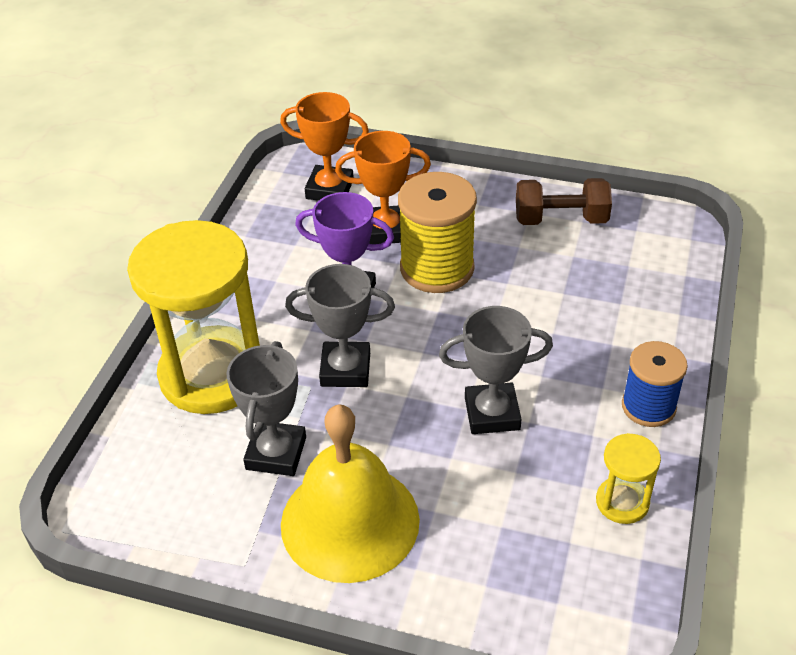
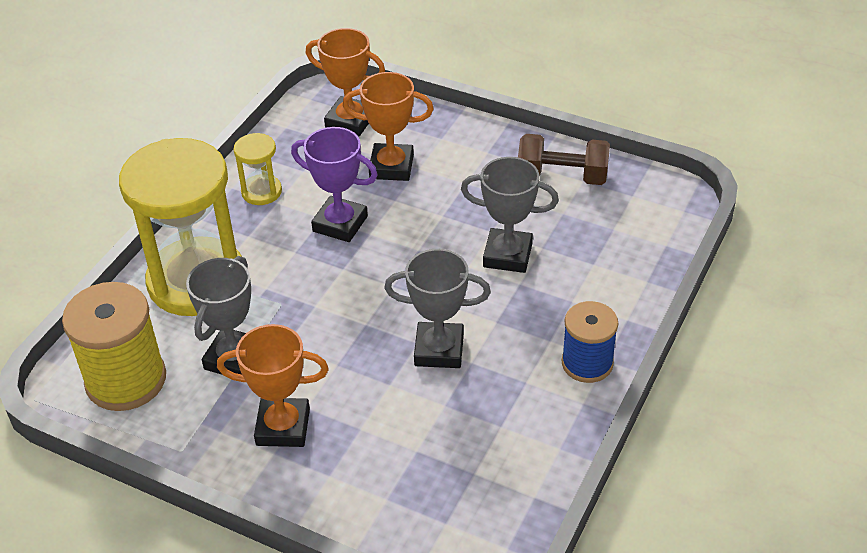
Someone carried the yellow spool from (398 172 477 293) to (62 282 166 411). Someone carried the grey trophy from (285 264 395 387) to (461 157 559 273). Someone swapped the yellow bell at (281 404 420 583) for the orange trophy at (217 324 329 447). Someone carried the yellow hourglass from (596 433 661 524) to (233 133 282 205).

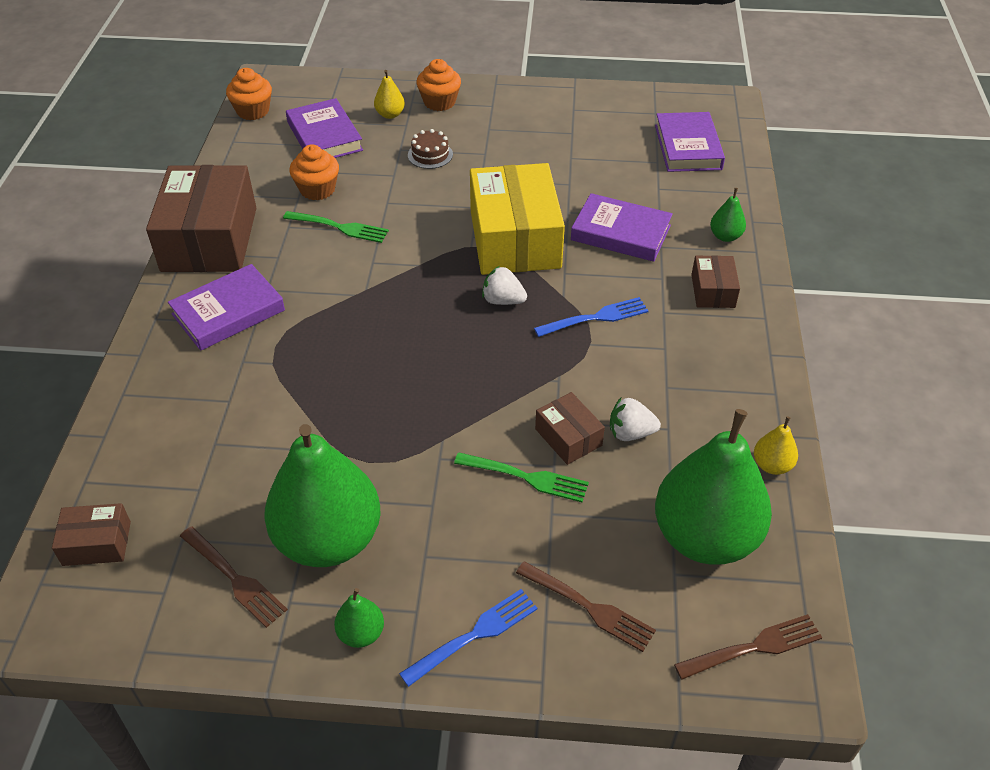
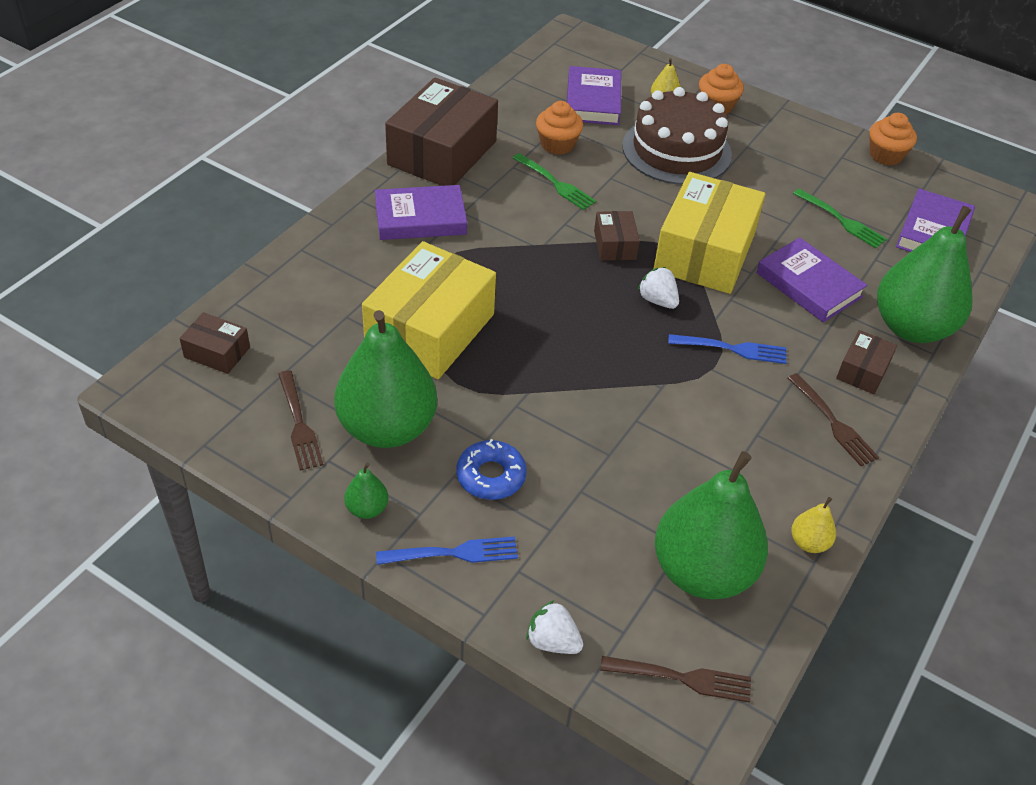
Someone carried the orange cupcake from (226 68 272 120) to (869 113 917 166). Someone scaled the brown cake at (408 129 453 169) by 2.43. Someone scaled the green pear at (710 188 746 242) by 2.44. Someone carried the brown box from (535 392 605 465) to (594 211 640 261). Someone carried the white strawberry from (610 398 661 441) to (526 600 583 654). Someone carried the green fork from (454 452 589 502) to (793 189 887 248). Someone carried the brown fork from (516 561 656 652) to (788 373 879 466). Someone put down the yellow box at (362 241 496 379). Someone put down the blue donut at (456 439 527 500).

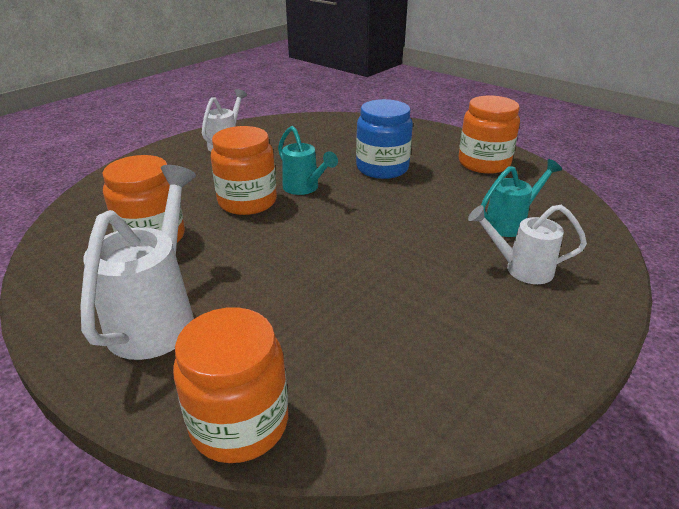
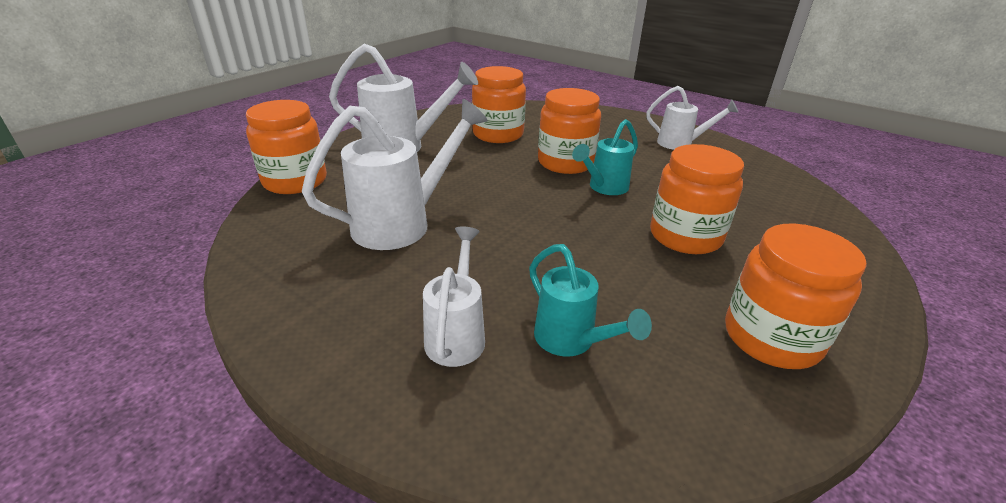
Someone repainted the blue jar at (356 99 413 179), which became the orange jar at (650 144 744 254). Someone put down the white watering can at (302 99 488 250).

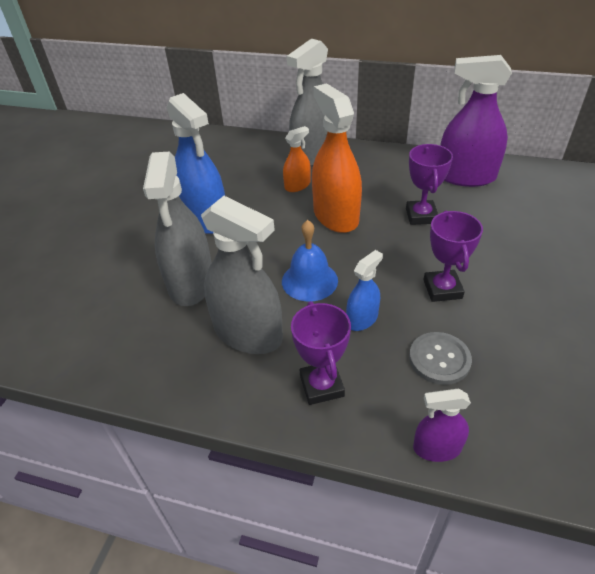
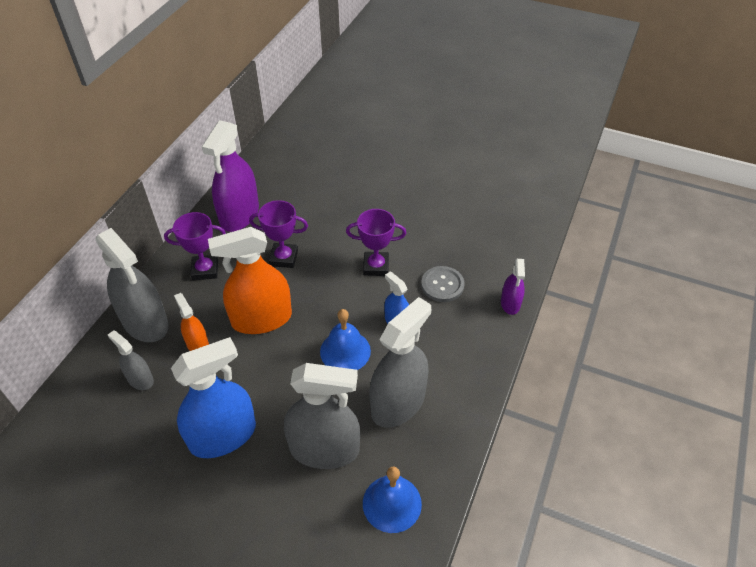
Someone carried the purple trophy from (291 301 351 405) to (164 212 226 280). Someone put down the grey spray bottle at (108 330 154 390). Someone put down the blue bell at (363 466 422 533).

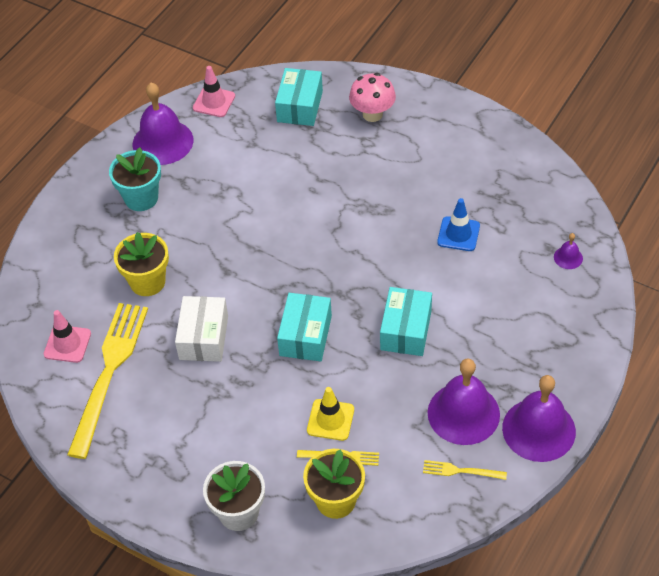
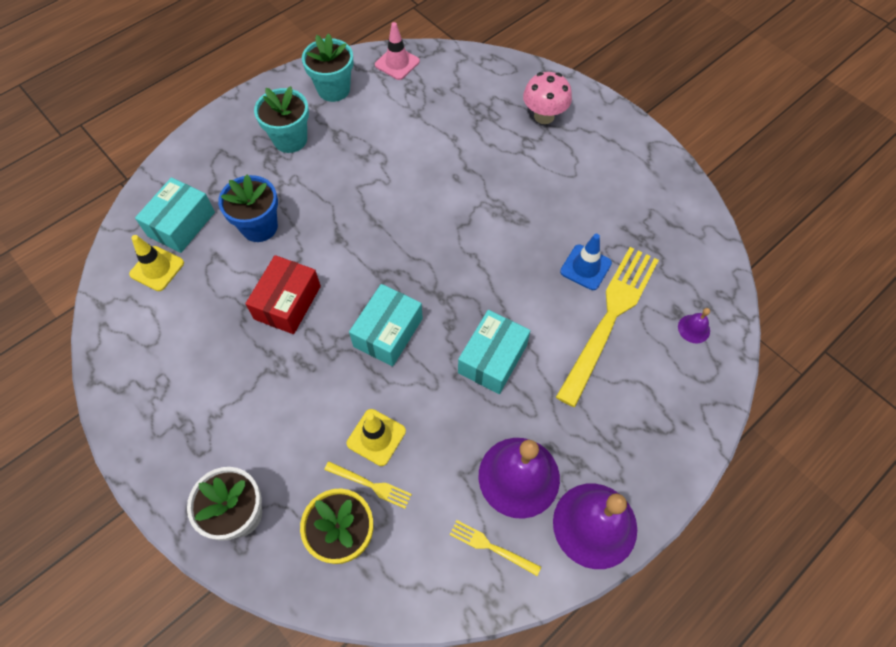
Someone carried the turquoise box from (275 68 323 126) to (135 177 215 253). Someone swapped the purple bell at (133 83 193 165) for the turquoise flower pot at (302 33 354 102). Someone repainted the yellow flower pot at (114 232 169 296), which became the blue flower pot at (218 175 278 242). Someone repainted the white box at (175 296 228 362), which became the red box at (245 255 321 334). Someone carried the yellow fork from (67 303 148 459) to (556 247 659 407). Someone repainted the pink traffic cone at (44 310 91 363), which became the yellow traffic cone at (129 235 184 291).

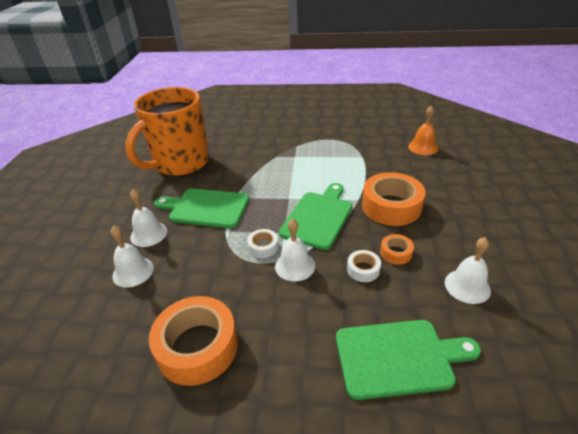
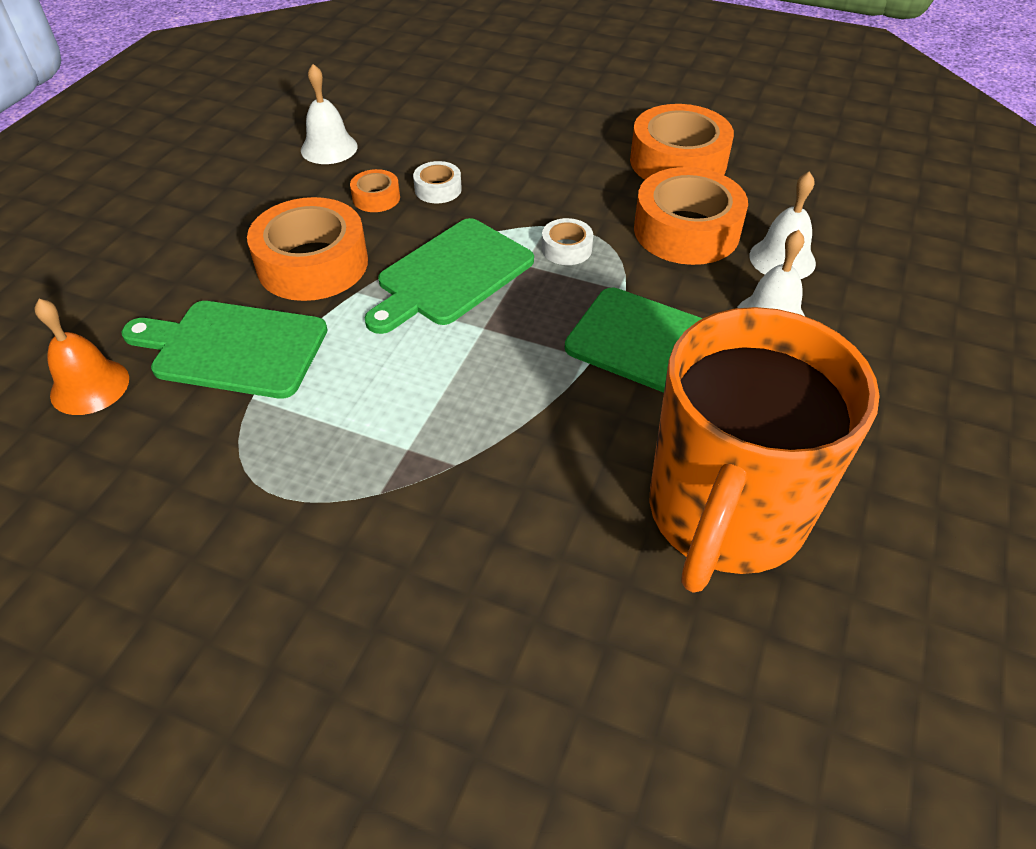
Someone rotated the orange mug at (125 87 209 176) by 150 degrees clockwise. Someone took away the white bell at (275 219 315 282). Someone carried the green cutting board from (336 320 481 400) to (121 301 328 399). Someone put down the orange tape at (634 167 748 265).

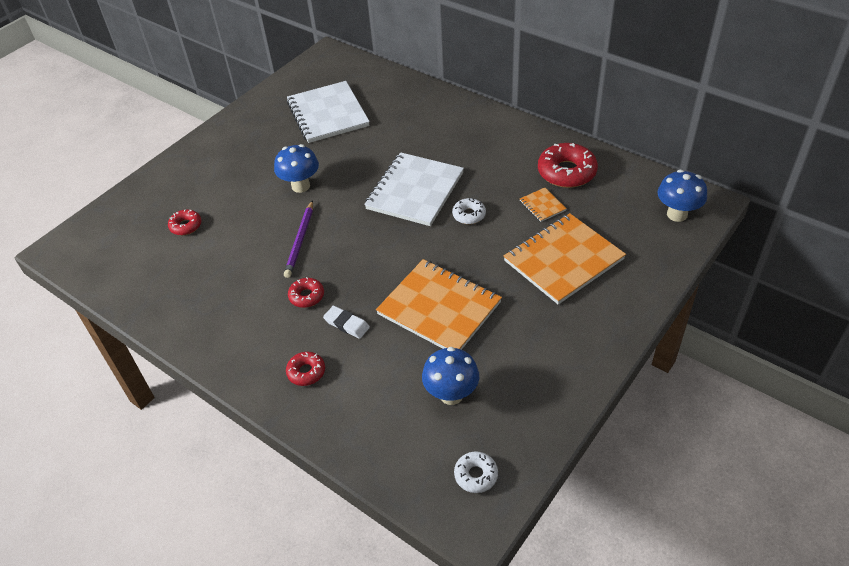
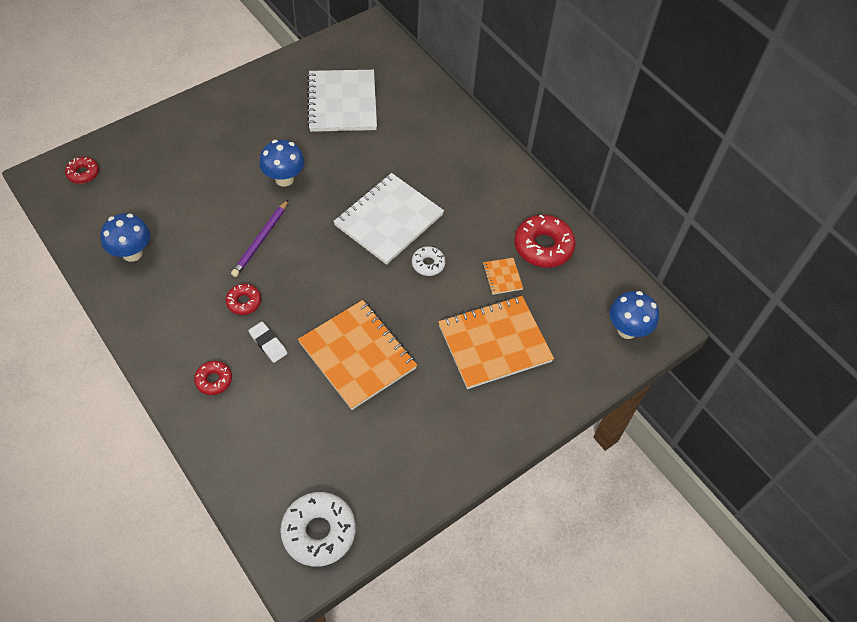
Someone carried the red donut from (168 209 202 235) to (65 157 99 184). Someone carried the blue mushroom from (422 347 479 405) to (100 213 150 262). Someone scaled the white donut at (454 451 498 493) by 1.83.

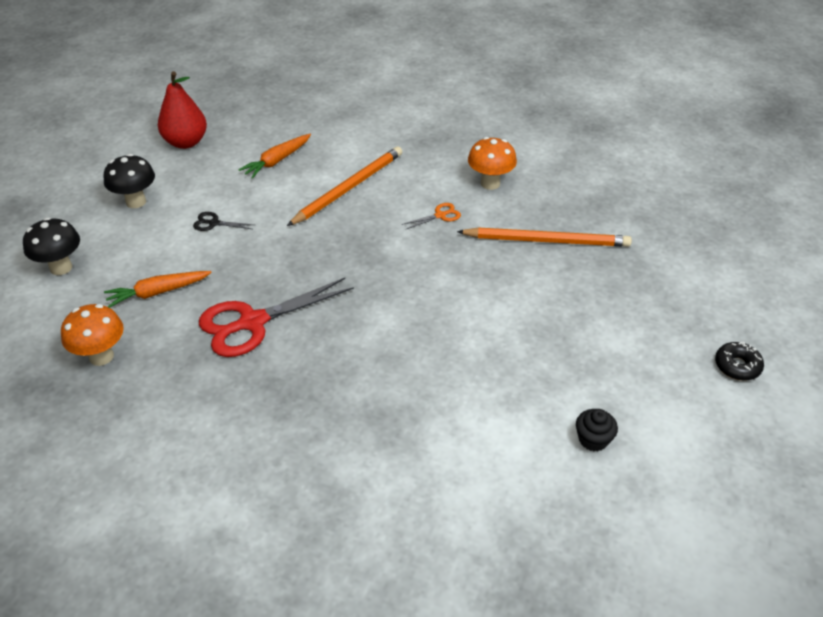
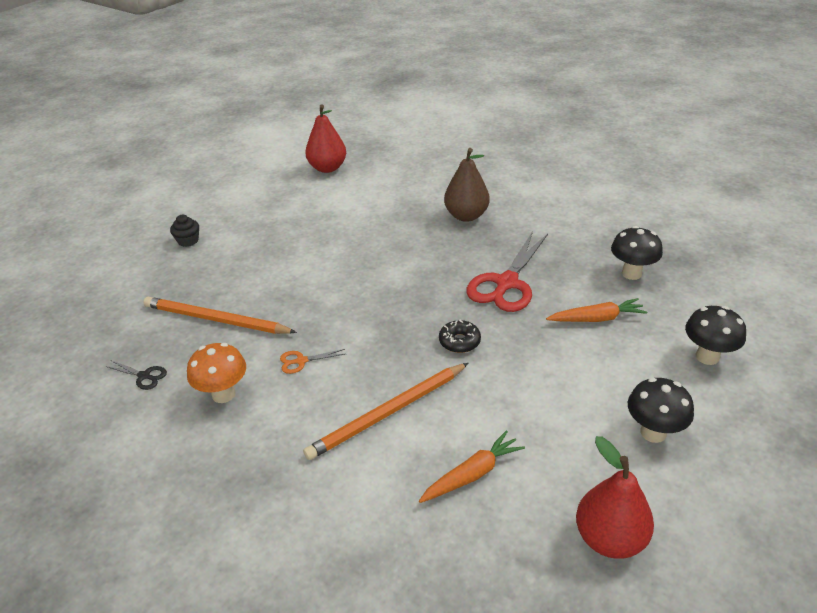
Someone carried the black scissors from (193 212 254 231) to (105 360 167 390). Someone rotated the red scissors at (199 278 354 357) by 135 degrees clockwise. Someone repainted the orange mushroom at (61 304 124 366), which became the black mushroom at (611 226 663 280). Someone carried the black donut from (715 342 764 381) to (439 319 481 353). Someone carried the black cupcake from (576 409 618 451) to (170 215 199 247). Someone put down the red pear at (305 104 346 173). Someone put down the brown pear at (444 148 490 222).

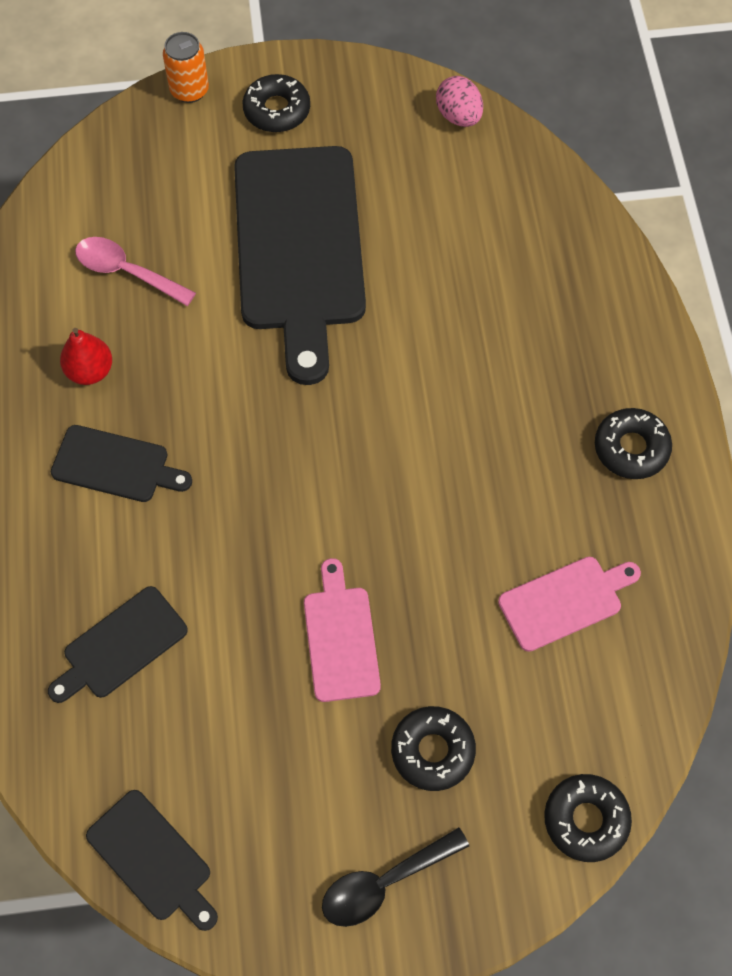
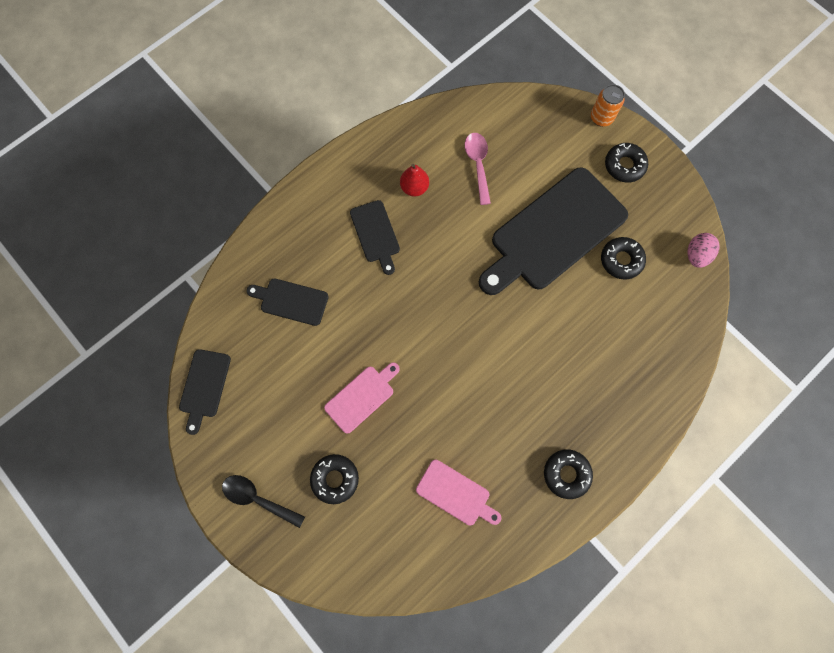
Someone carried the black donut from (544 774 632 862) to (601 237 646 280).

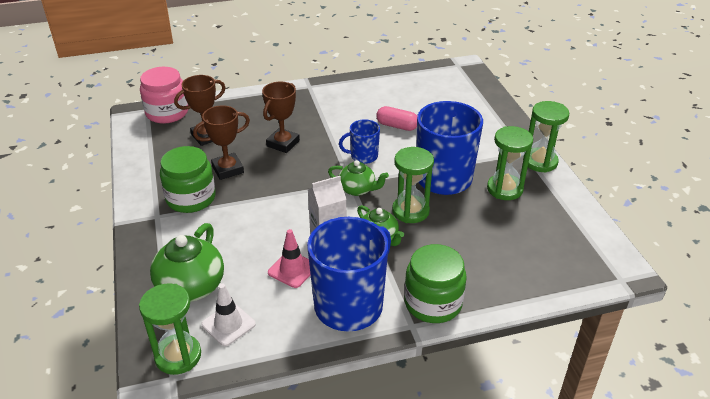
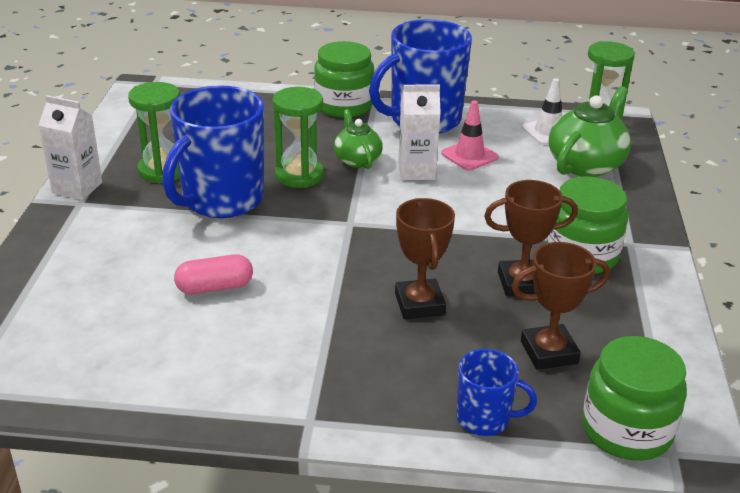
Someone repainted the pink jar at (140 67 188 124), which became the green jar at (582 336 687 461). Someone rotated the brown trophy at (262 82 300 153) by 60 degrees counterclockwise. Someone swapped the green hourglass at (523 101 569 173) for the white carton at (38 95 102 200). Someone rotated the pink capsule at (376 106 417 131) by 60 degrees counterclockwise. Someone carried the blue mug from (339 119 380 164) to (456 349 537 436). Someone took away the green teapot at (328 160 389 196).

